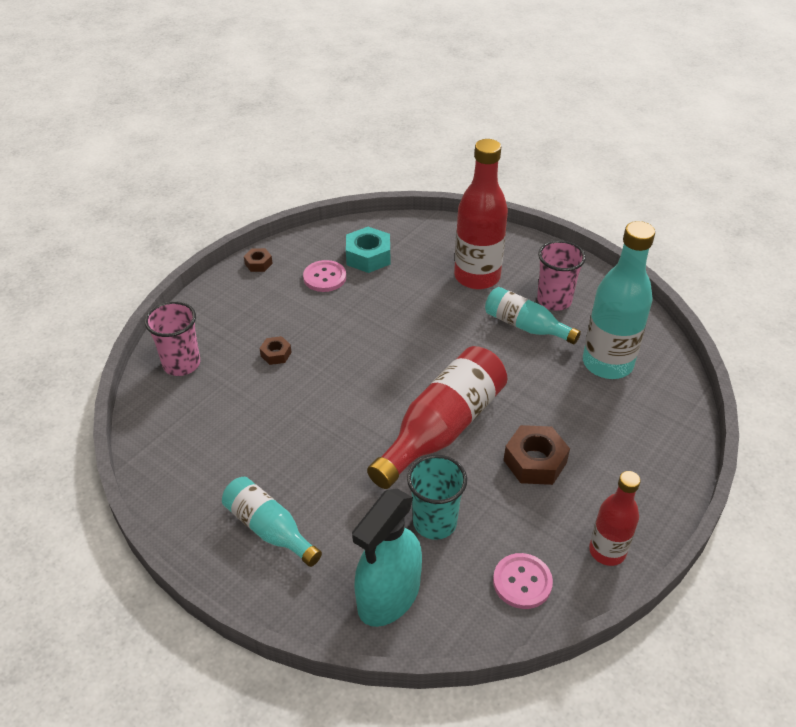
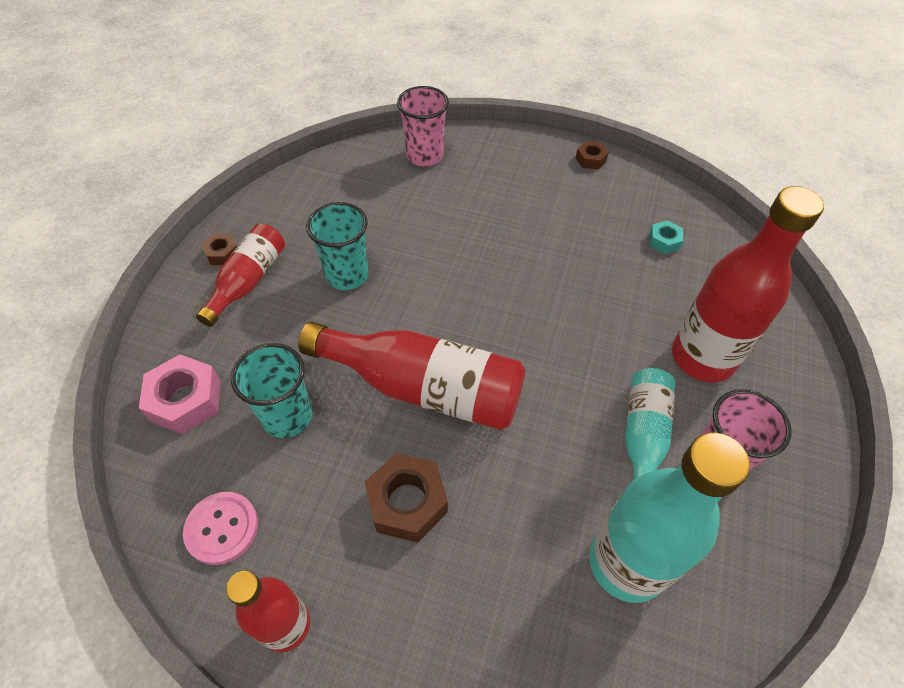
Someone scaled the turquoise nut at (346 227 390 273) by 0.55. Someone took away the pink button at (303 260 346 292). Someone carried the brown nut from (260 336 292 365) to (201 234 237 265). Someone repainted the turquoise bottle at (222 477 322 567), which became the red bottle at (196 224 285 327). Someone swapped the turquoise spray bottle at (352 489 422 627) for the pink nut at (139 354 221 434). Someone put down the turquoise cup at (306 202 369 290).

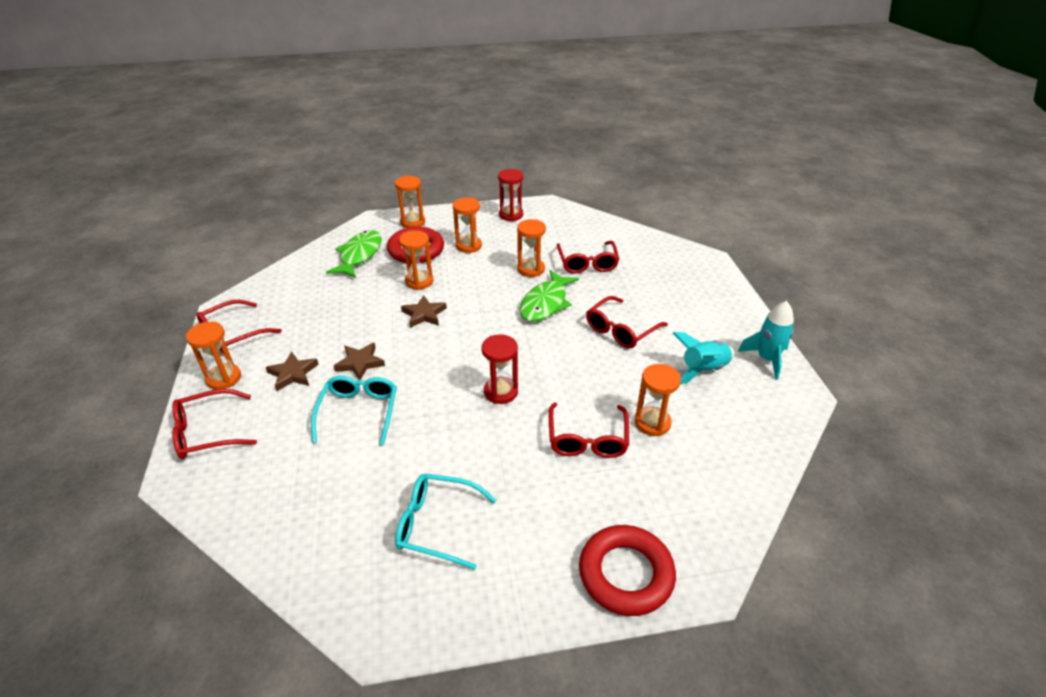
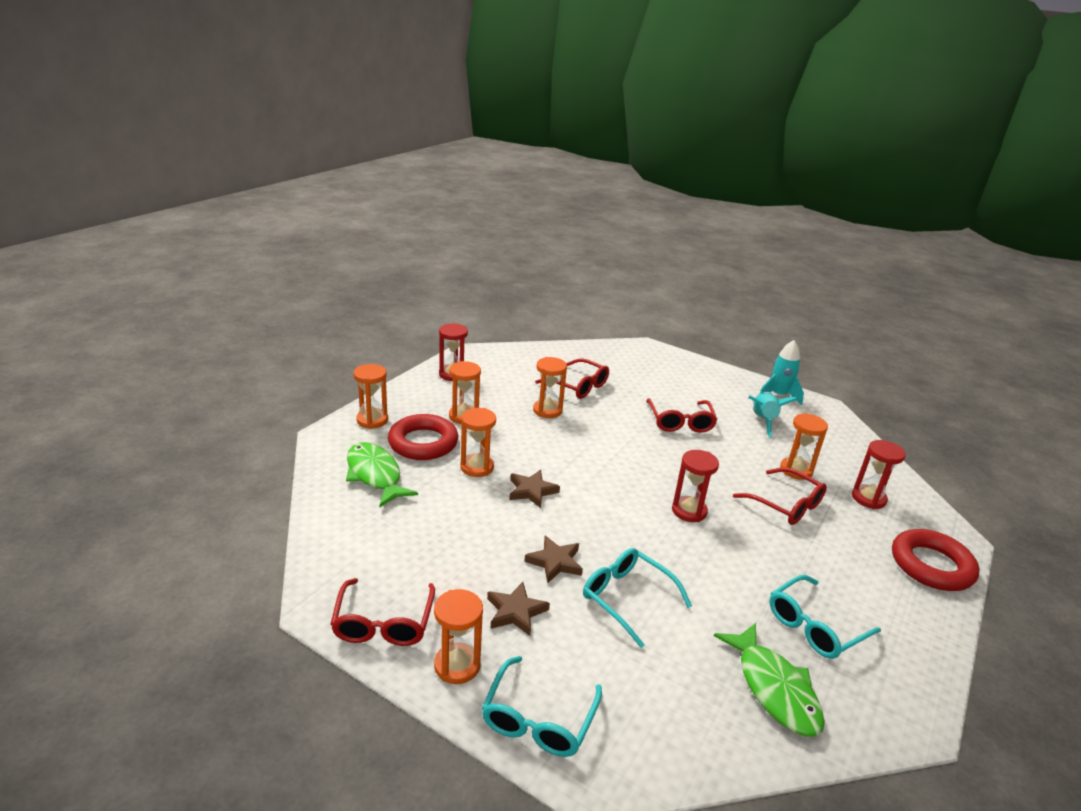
Someone carried the green fish from (520 270 579 322) to (714 623 825 737). Someone repainted the red glasses at (172 389 257 459), which became the turquoise glasses at (482 656 602 757). Someone put down the red hourglass at (852 440 906 509).

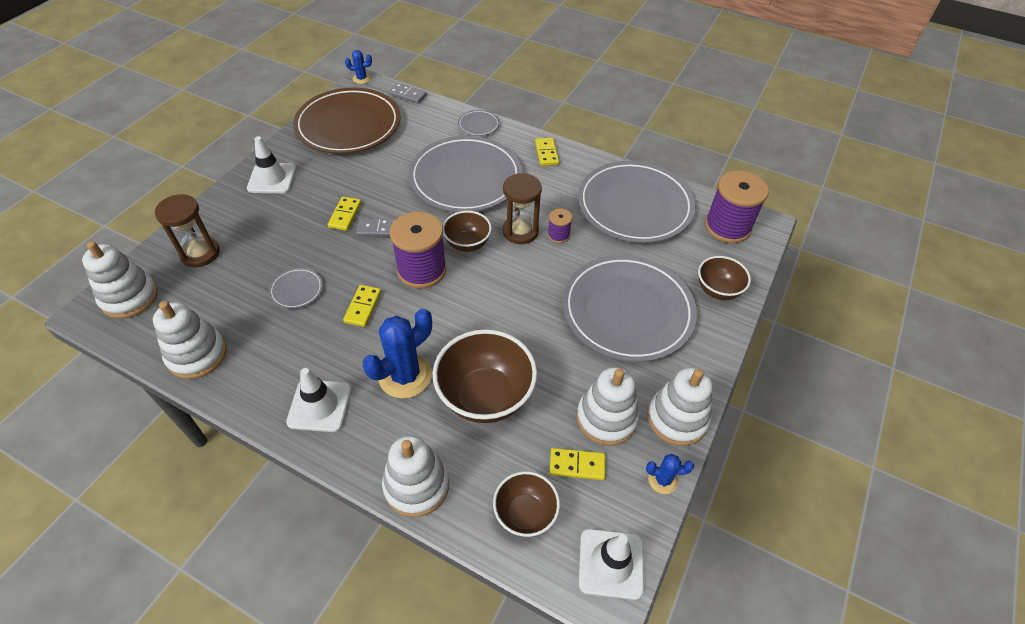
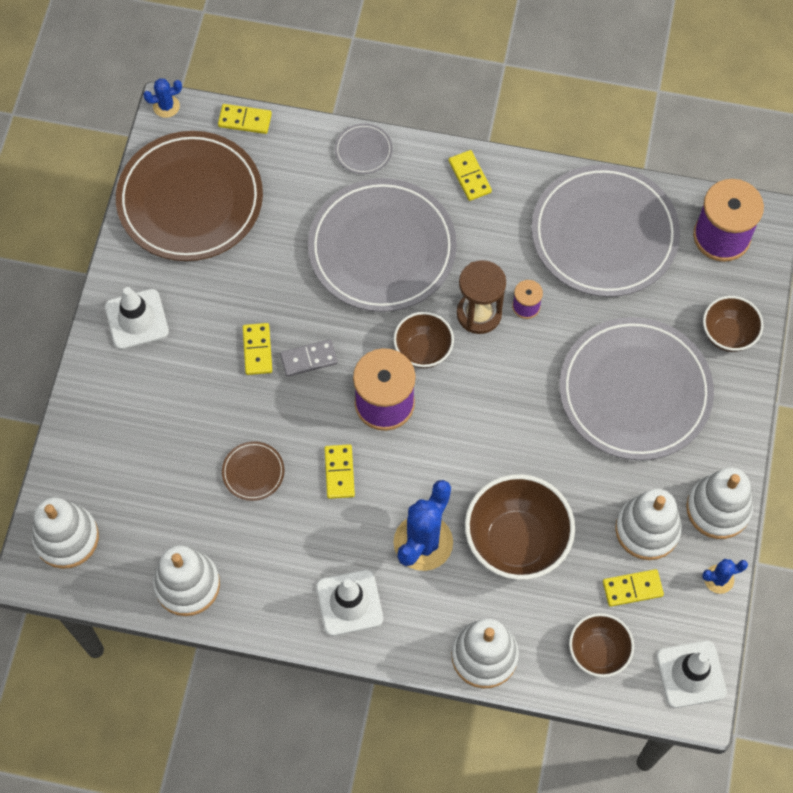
Someone repainted the grey domino at (389 83 427 104), which became the yellow domino at (218 104 272 134). Someone took away the brown hourglass at (155 194 220 267). Someone repainted the grey plate at (269 268 323 309), which became the brown plate at (222 441 285 501).

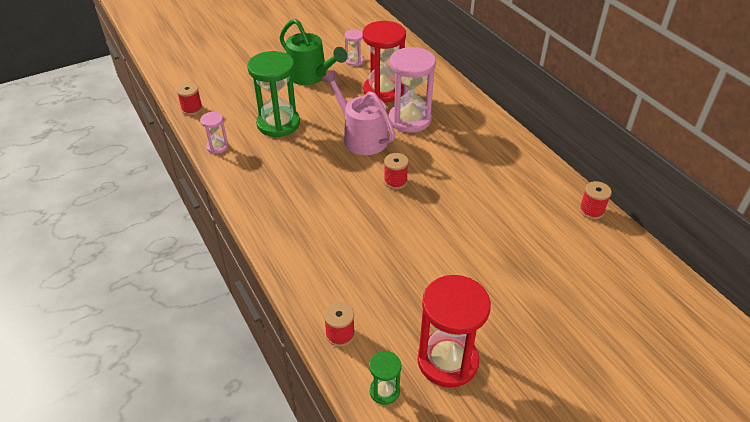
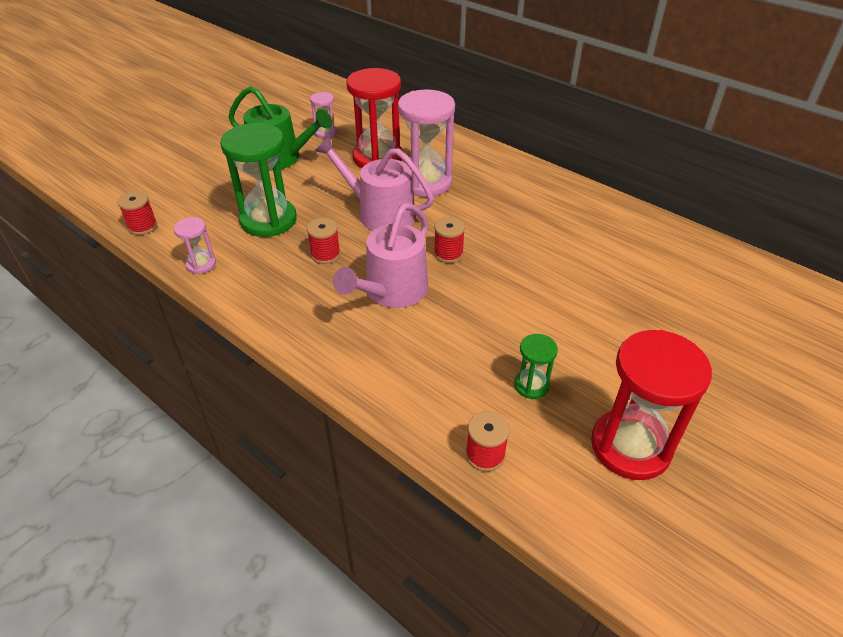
Someone carried the red spool from (579 181 612 219) to (307 218 341 264). Someone carried the green hourglass from (369 351 401 405) to (514 334 558 399). Someone put down the pink watering can at (333 203 428 308).

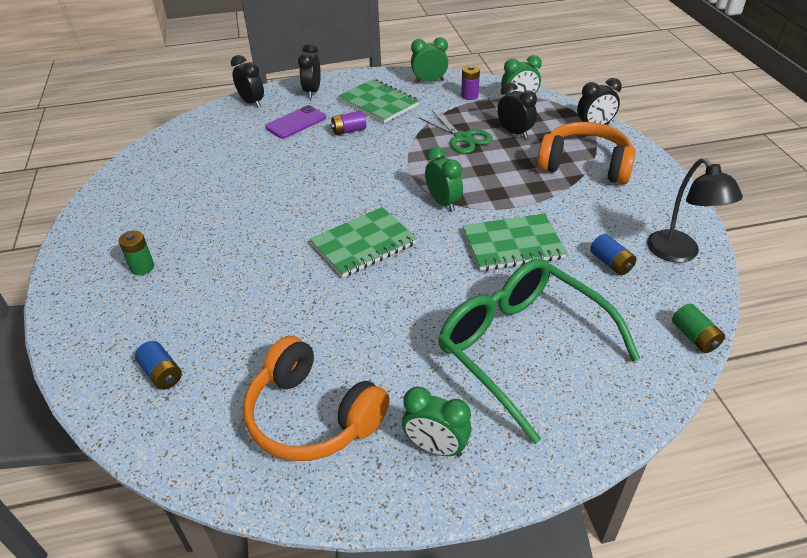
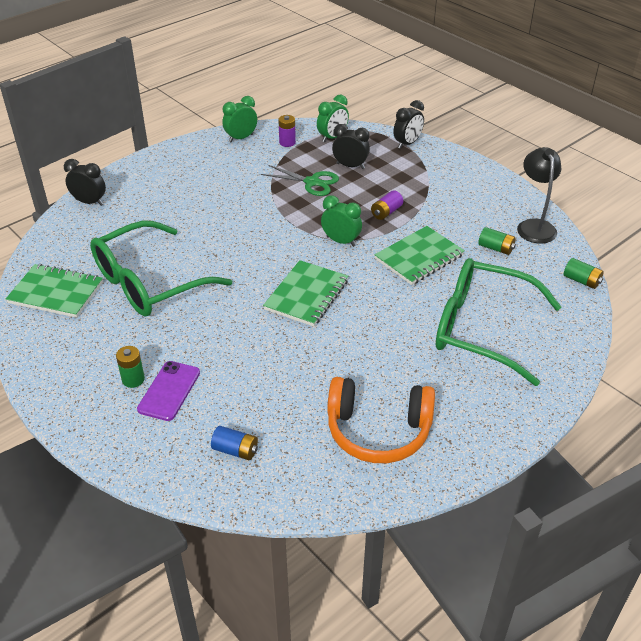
Someone took away the black clock at (298 43 321 98). Someone carried the green notebook from (338 79 419 123) to (6 264 103 318). Someone carried the purple phone from (265 105 326 139) to (137 361 200 421). Someone carried the purple battery from (331 111 366 135) to (371 190 403 220). Someone took away the orange headphones at (537 122 636 184). Someone rotated the black lamp at (647 158 743 262) by 135 degrees counterclockwise. Someone repainted the blue battery at (590 234 637 275), which became the green battery at (478 227 516 255). Someone took away the green clock at (402 386 471 457). Someone put down the green glasses at (90 221 232 316).

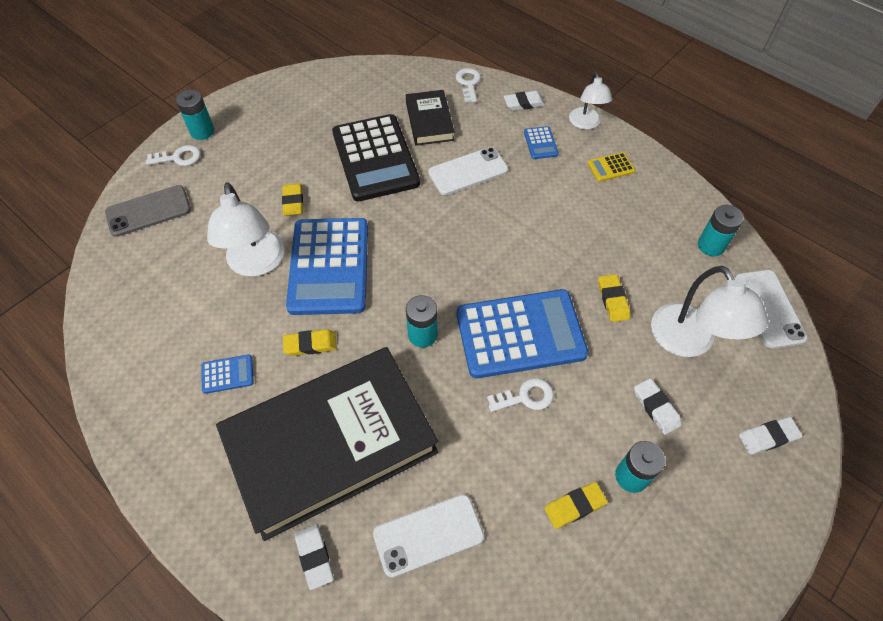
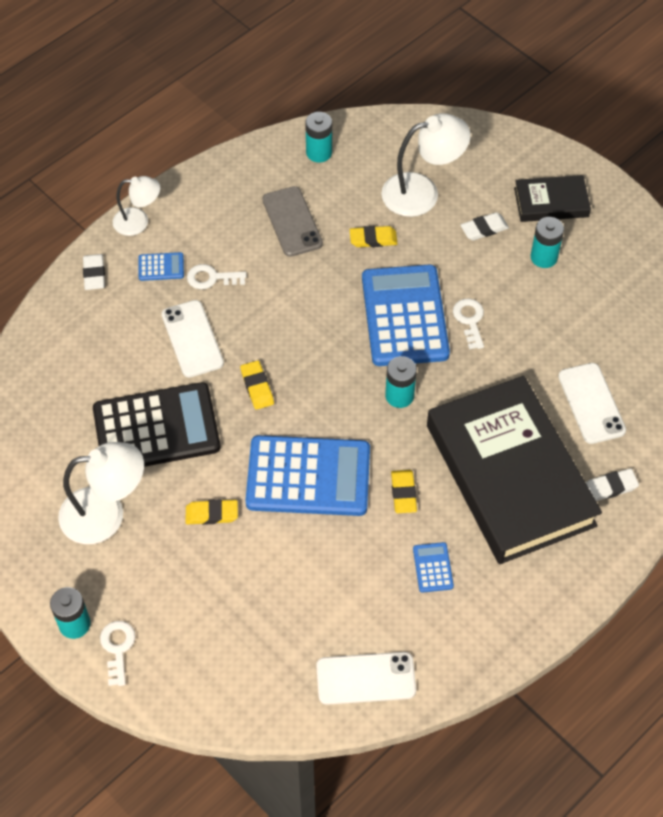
Someone carried the white key from (456 68 481 103) to (187 264 247 289). Someone carried the black book from (406 90 455 146) to (514 175 591 222). Someone took away the yellow calculator at (587 152 635 182). Someone carried the white lamp from (207 182 284 277) to (58 442 144 544). Someone carried the grey phone from (105 185 191 237) to (263 186 323 257). Someone carried the white phone from (735 270 808 349) to (316 652 416 705). Someone took away the white eraser at (739 417 802 455). Someone carried the yellow eraser from (544 482 608 529) to (240 360 274 410).

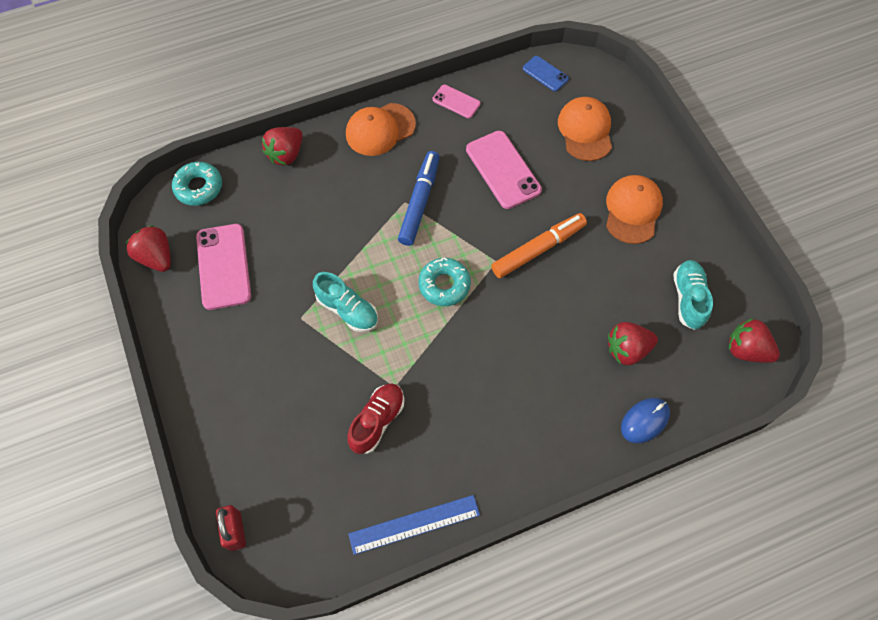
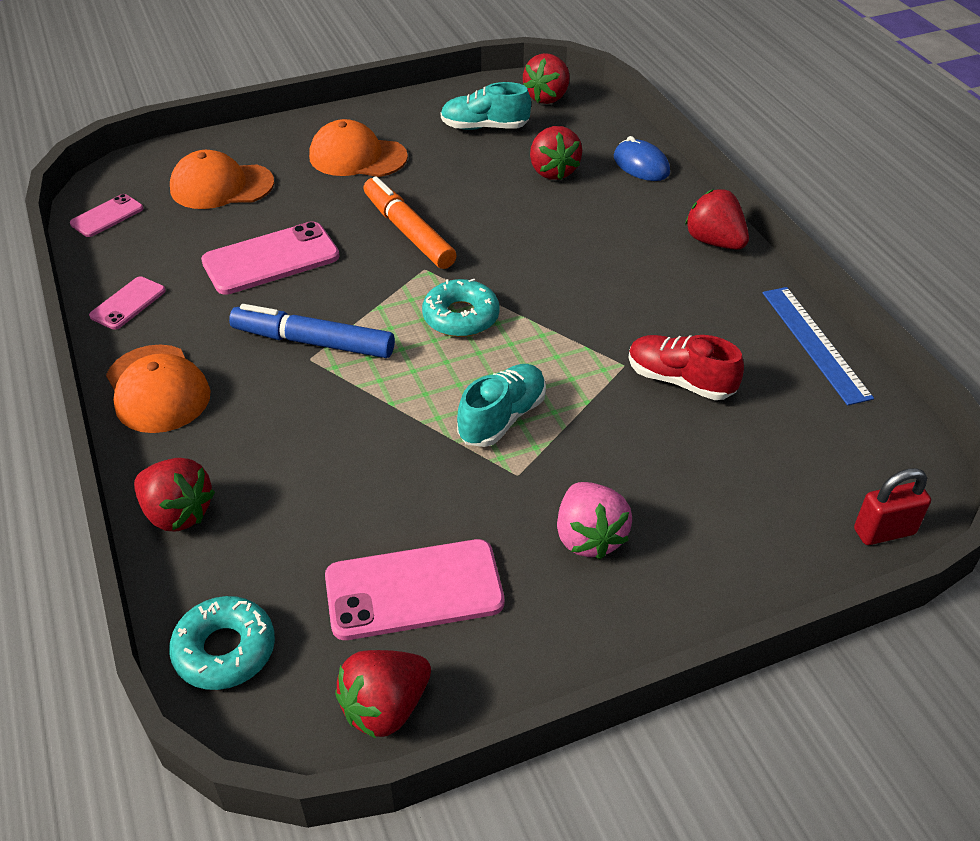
Someone repainted the blue phone at (523 56 569 91), which became the pink phone at (70 194 143 237). Someone put down the red strawberry at (685 189 749 250). Someone put down the pink strawberry at (557 482 632 559).

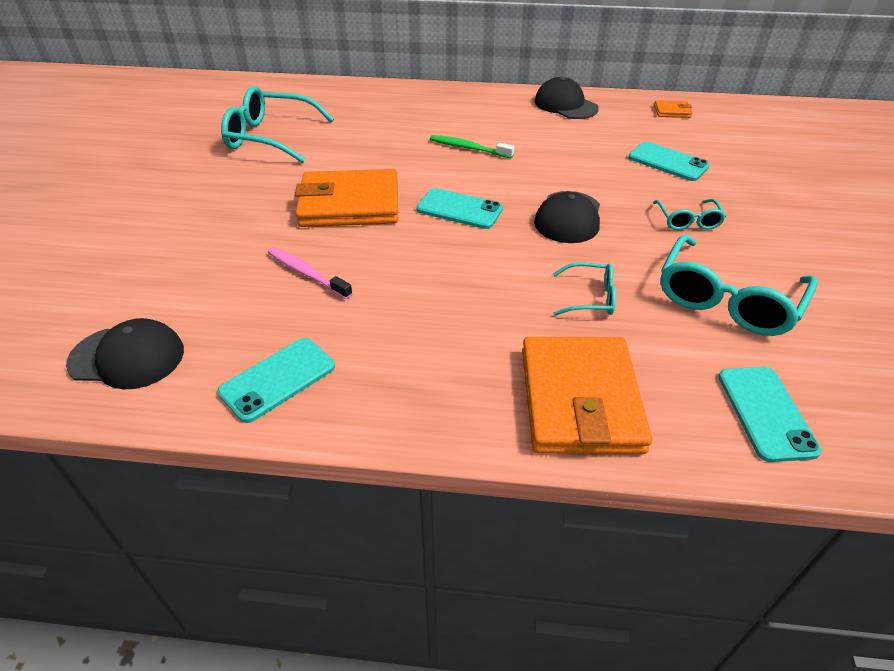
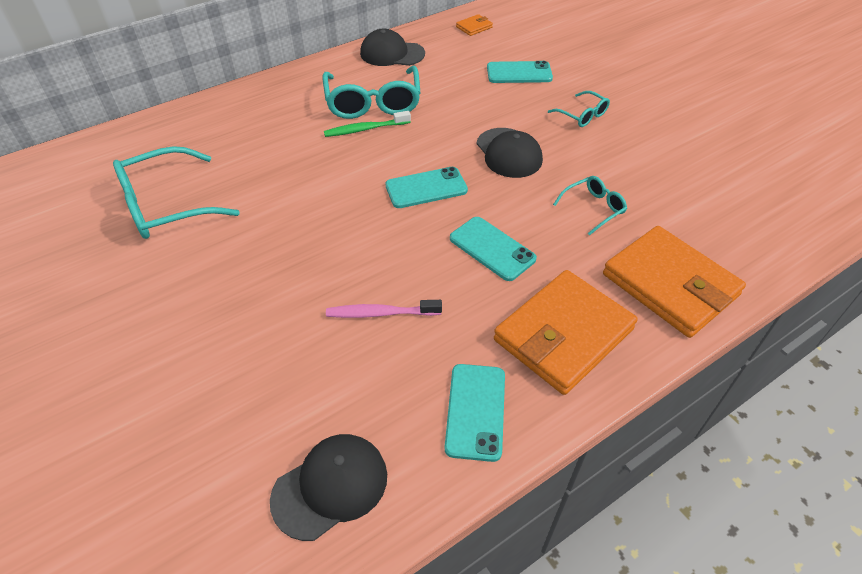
Someone carried the orange wallet from (295 169 398 227) to (494 270 638 395). Someone carried the turquoise glasses from (661 234 818 336) to (323 66 421 119). Someone carried the turquoise phone from (718 367 822 462) to (450 217 537 281).

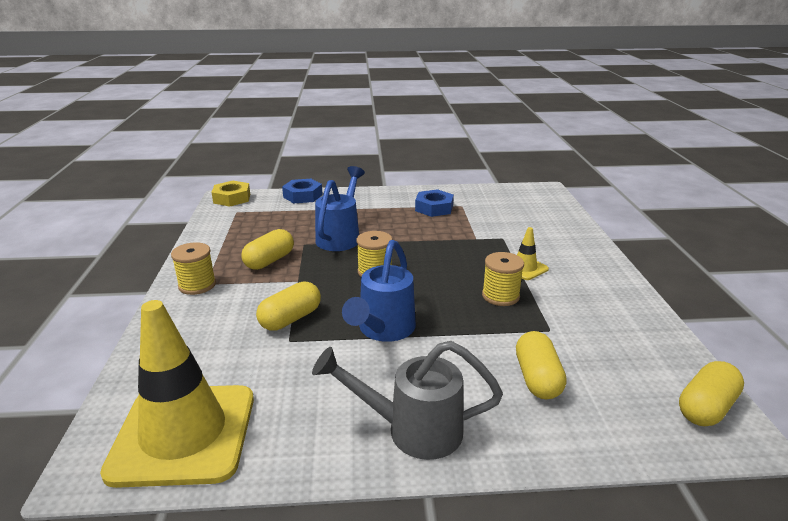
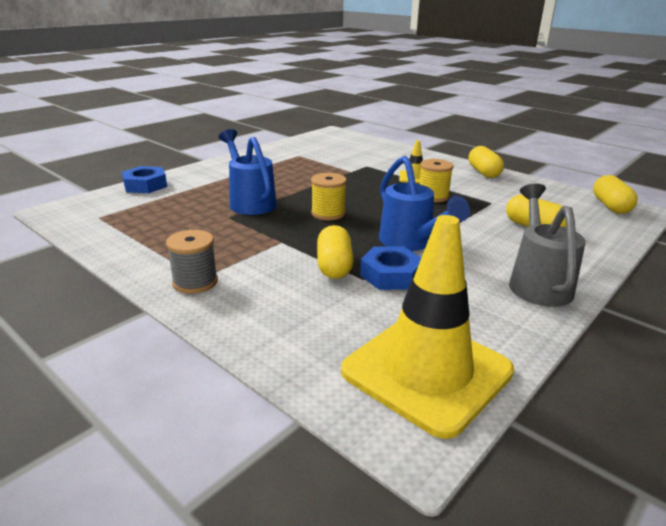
Someone took away the yellow nut at (211 181 250 207). Someone carried the blue nut from (415 189 454 217) to (360 246 421 290). Someone carried the yellow capsule from (241 229 294 270) to (468 146 504 178). Someone repainted the yellow spool at (171 242 216 295), which became the grey spool at (166 230 218 294). Someone rotated the grey watering can at (312 341 503 460) by 135 degrees clockwise.

